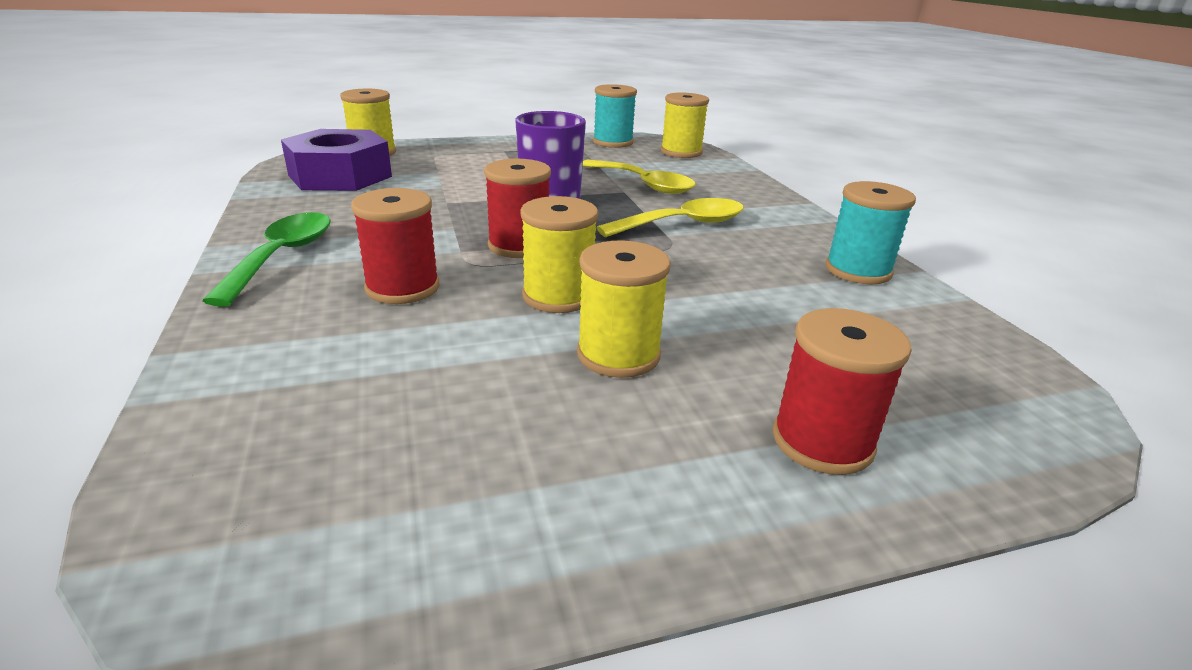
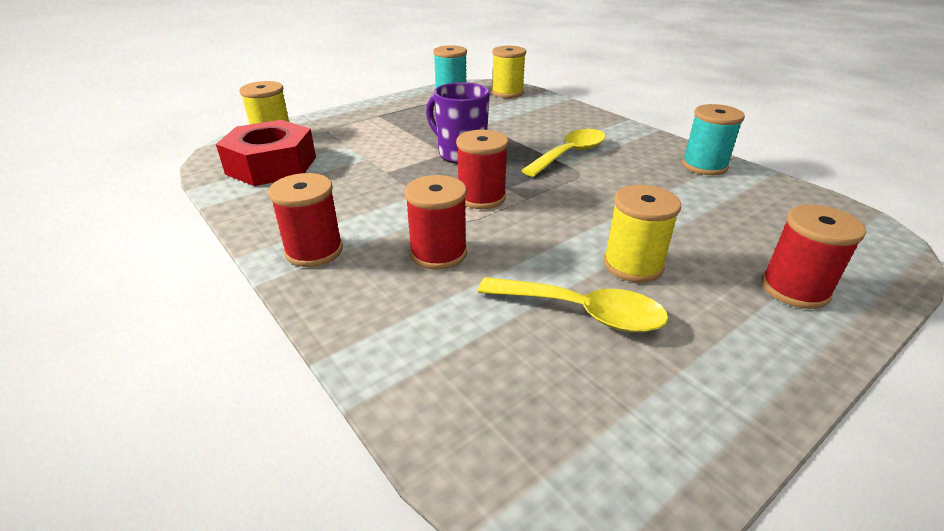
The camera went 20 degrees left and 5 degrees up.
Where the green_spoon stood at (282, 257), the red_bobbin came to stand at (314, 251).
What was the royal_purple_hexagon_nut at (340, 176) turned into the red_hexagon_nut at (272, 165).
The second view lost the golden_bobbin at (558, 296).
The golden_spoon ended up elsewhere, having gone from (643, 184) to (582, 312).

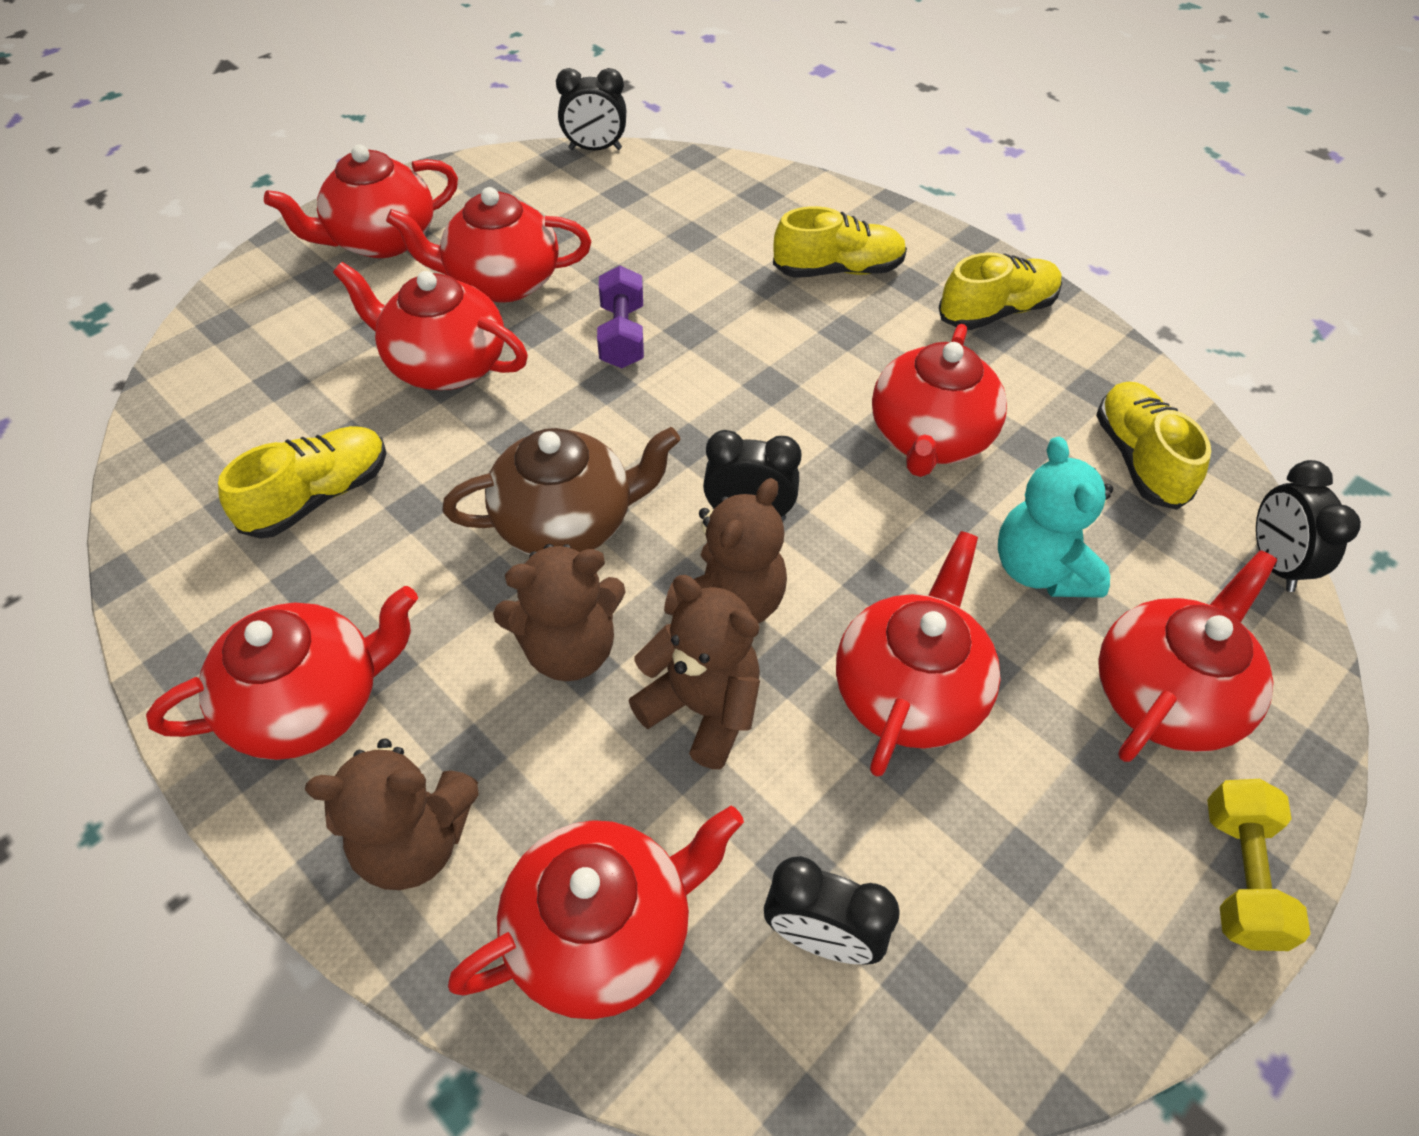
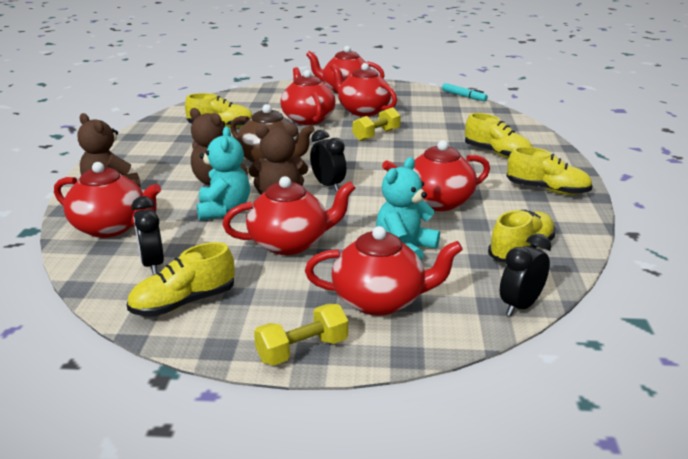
The camera went 50 degrees right and 25 degrees down.
The second view lost the red_tea_pot at (311, 703).
Where the black_bedside_clock stood at (595, 149), the teal_felt_pen came to stand at (464, 96).
What was the royal_purple_dumbbell at (622, 335) turned into the golden_dumbbell at (376, 135).
What was the russet_teddy_bear at (702, 709) turned into the teal_teddy_bear at (224, 210).
The second view gained the golden_shoe at (183, 303).

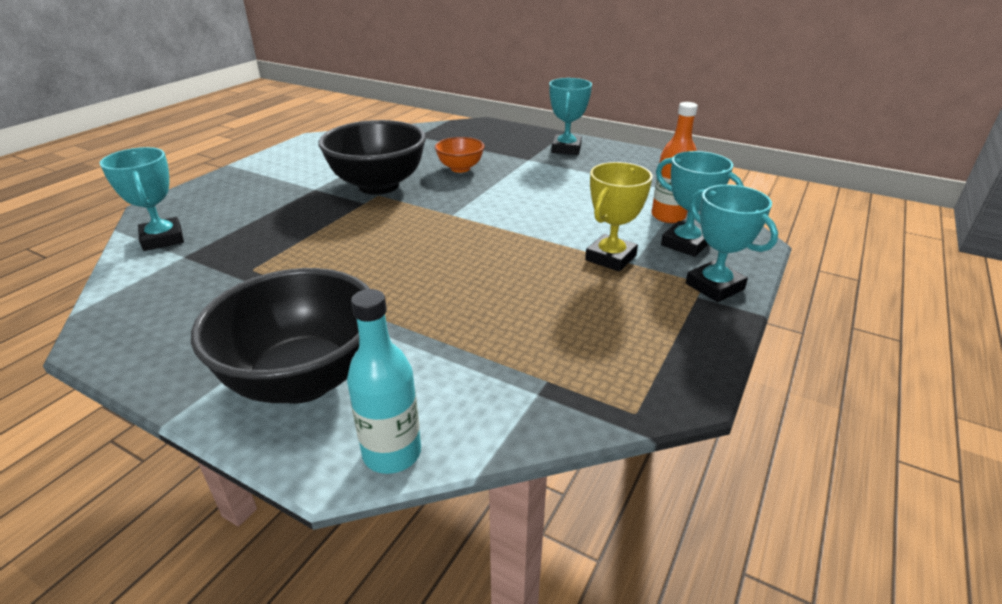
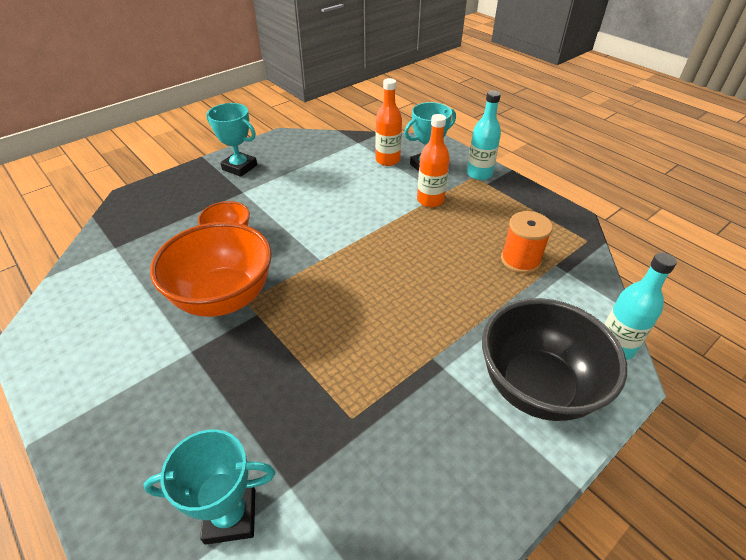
The camera went 70 degrees left and 10 degrees up.
What was the black_serving_bowl at (378, 185) turned into the bright_orange_serving_bowl at (223, 297).
Where the golden_prize_cup stood at (610, 258), the bright_orange_flask came to stand at (430, 200).
Where the teal_prize_cup stood at (714, 286), the teal_flask came to stand at (479, 174).
The second view gained the bright_orange_bobbin at (520, 260).

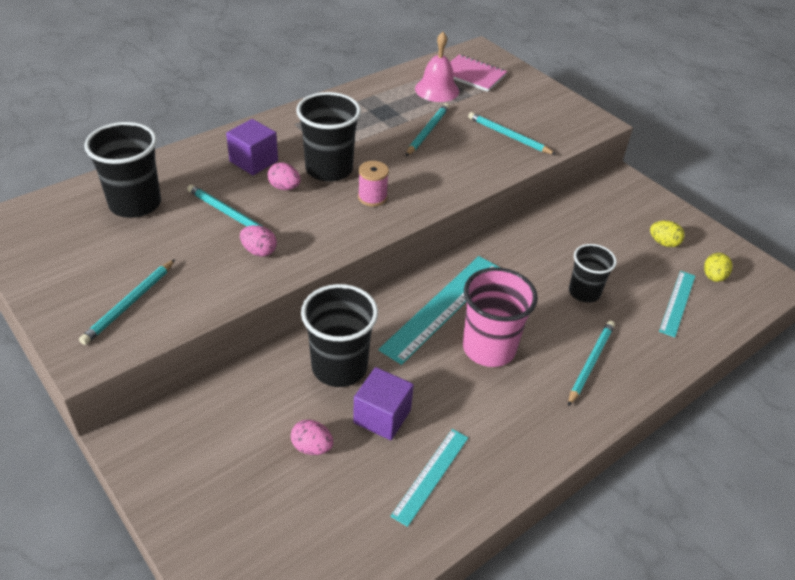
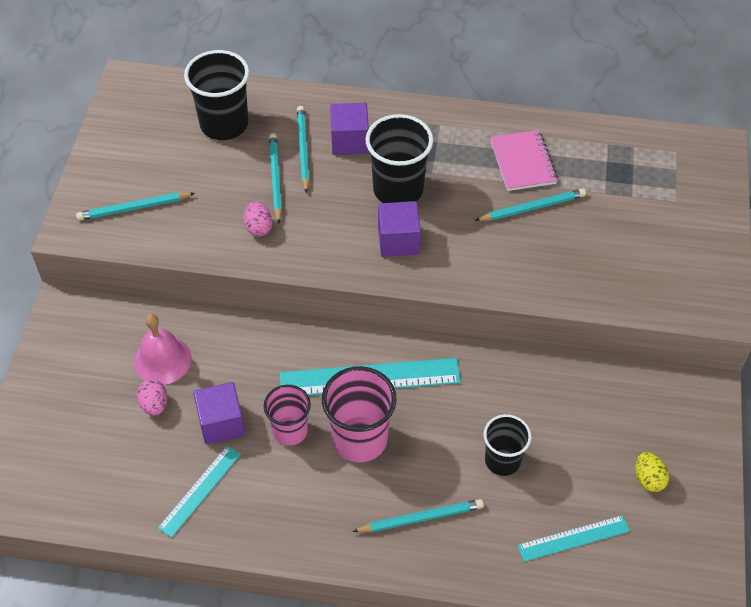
The camera went 50 degrees right and 10 degrees up.
The second view lost the pink_toy_egg at (284, 187).
The second view lost the black_cup at (339, 367).
Where the pink_bobbin stood at (372, 197), the royal_purple_block came to stand at (398, 241).
The teal_straightedge at (431, 475) ended up facing another way, 45 degrees counterclockwise from before.
The pink_hand_bell ended up elsewhere, having gone from (437, 90) to (162, 360).
The pink_notepad ended up elsewhere, having gone from (472, 75) to (523, 162).
The teal_lead_pencil ended up elsewhere, having gone from (508, 136) to (303, 150).
The second view lost the golden_toy_egg at (713, 277).
The second view gained the pink_cup at (290, 431).

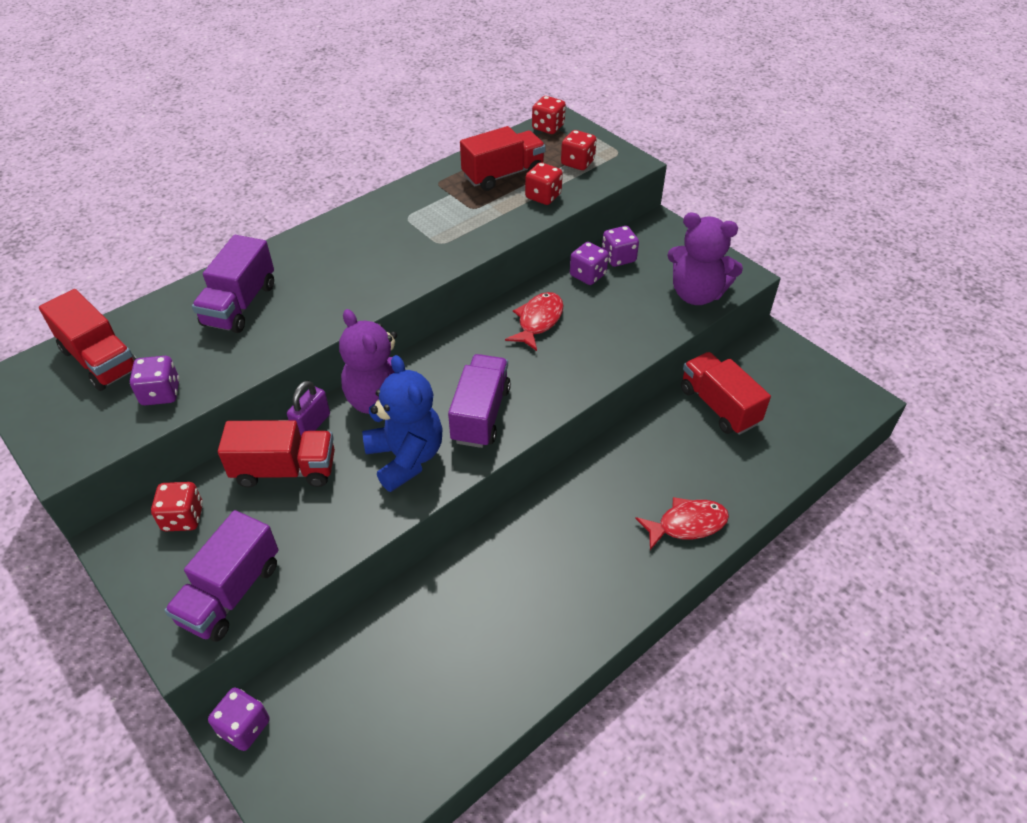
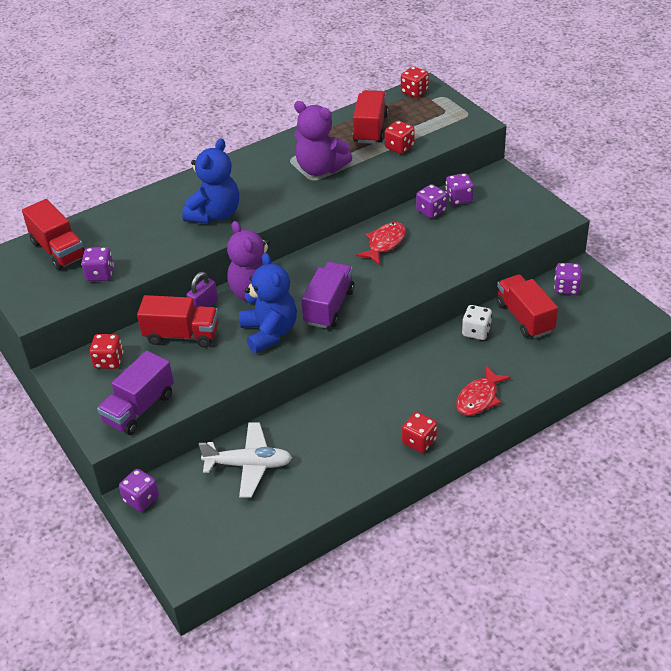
The camera went 10 degrees right and 5 degrees down.
The second view lost the royal_purple_lorry at (240, 304).
The red_lorry at (503, 175) ended up facing another way, 60 degrees counterclockwise from before.
The red_game_die ended up elsewhere, having gone from (577, 163) to (419, 441).
The red_fish at (687, 524) ended up facing another way, 135 degrees clockwise from before.
The royal_purple_teddy_bear ended up elsewhere, having gone from (696, 294) to (320, 169).
The second view gained the royal_blue_teddy_bear at (215, 214).
The second view gained the snow-white_aeroplane at (249, 465).
The second view gained the snow-white_game_die at (476, 331).
The second view gained the royal_purple_game_die at (566, 288).

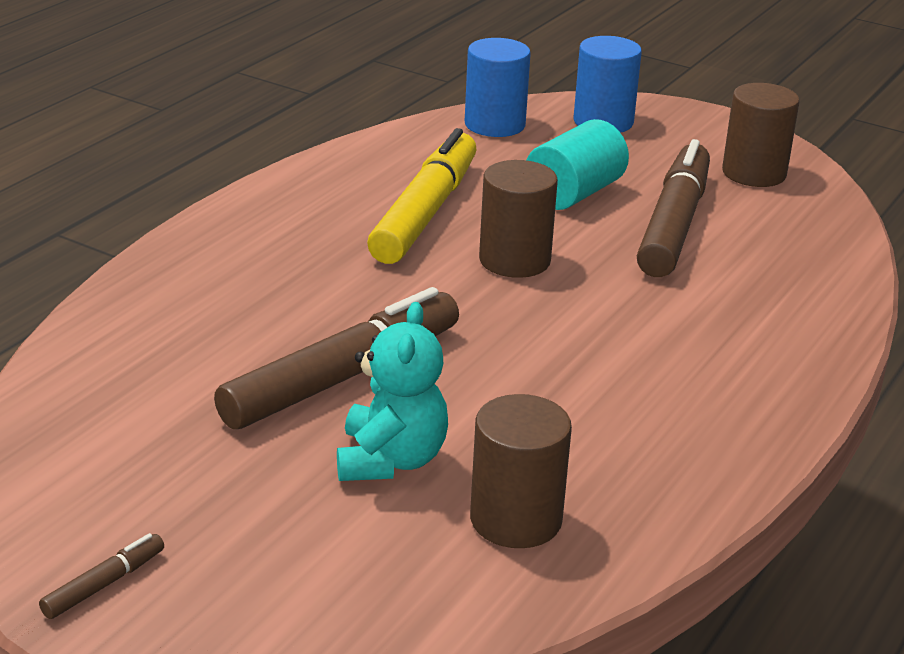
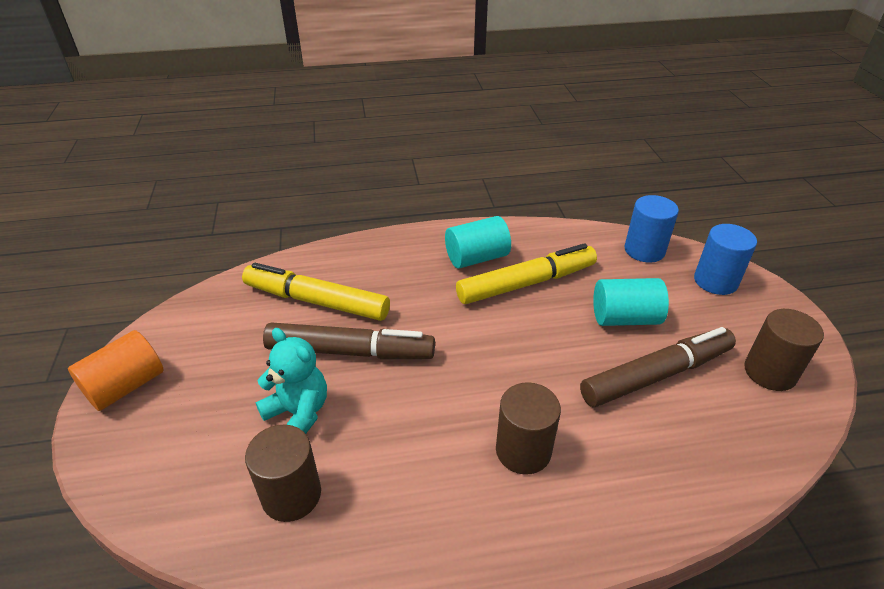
The camera went 50 degrees right and 10 degrees up.
Where the russet_felt_pen stood at (104, 584), the bright_orange_cylinder came to stand at (126, 386).
The teal_teddy_bear at (391, 460) ended up facing another way, 105 degrees counterclockwise from before.
The russet_cylinder ended up elsewhere, having gone from (514, 260) to (523, 450).
The second view gained the golden_felt_pen at (317, 301).
The second view gained the teal_cylinder at (476, 258).

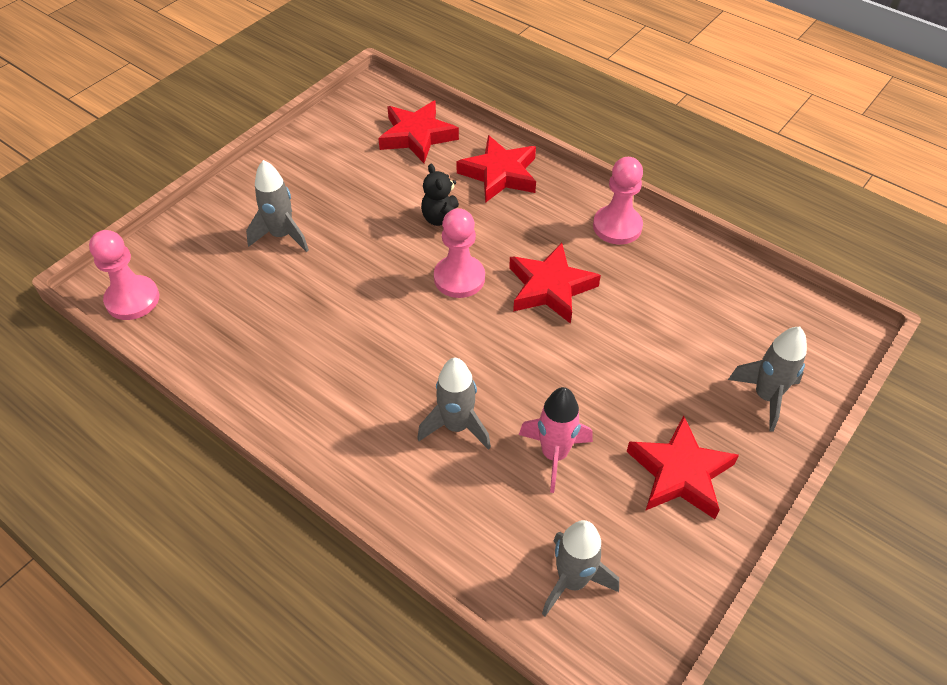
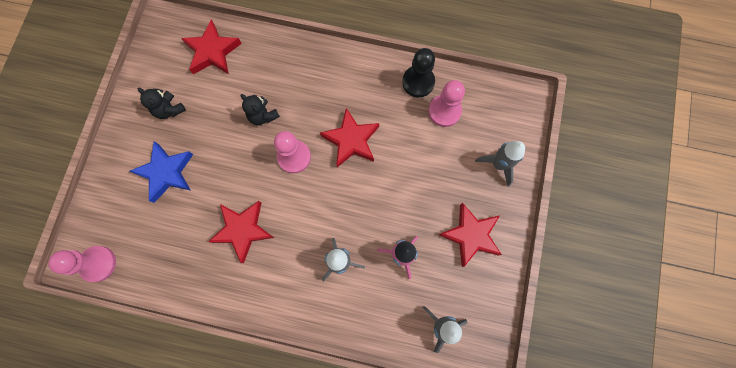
The camera went 25 degrees left and 25 degrees up.
Where the ash-grey_rocket stood at (282, 235), the royal_blue_star came to stand at (166, 173).
The red_star ended up elsewhere, having gone from (500, 174) to (243, 230).
The pink_chess_pawn ended up elsewhere, having gone from (617, 226) to (444, 111).
The second view gained the black_teddy_bear at (169, 109).
The second view gained the black_chess_pawn at (418, 82).

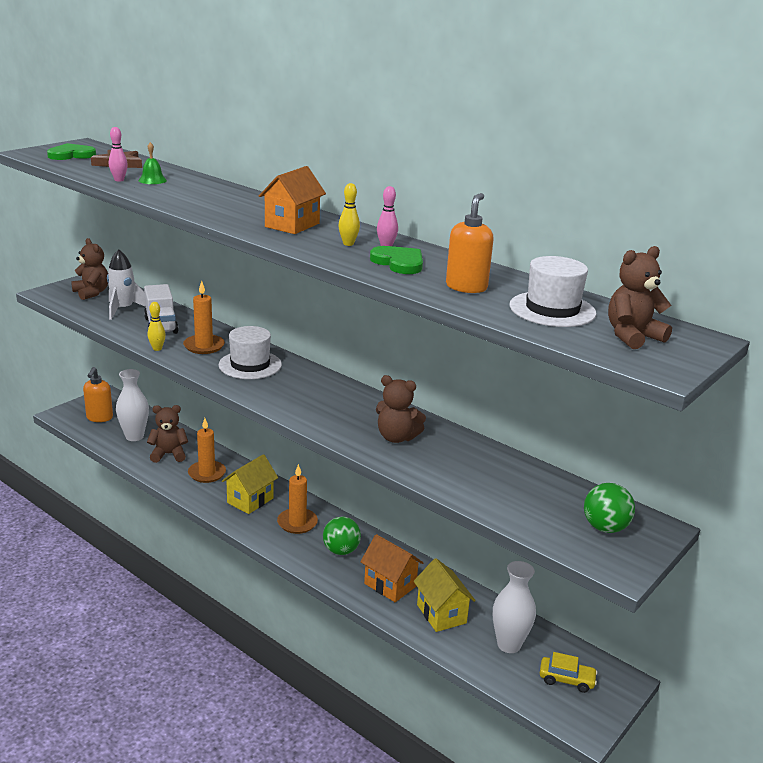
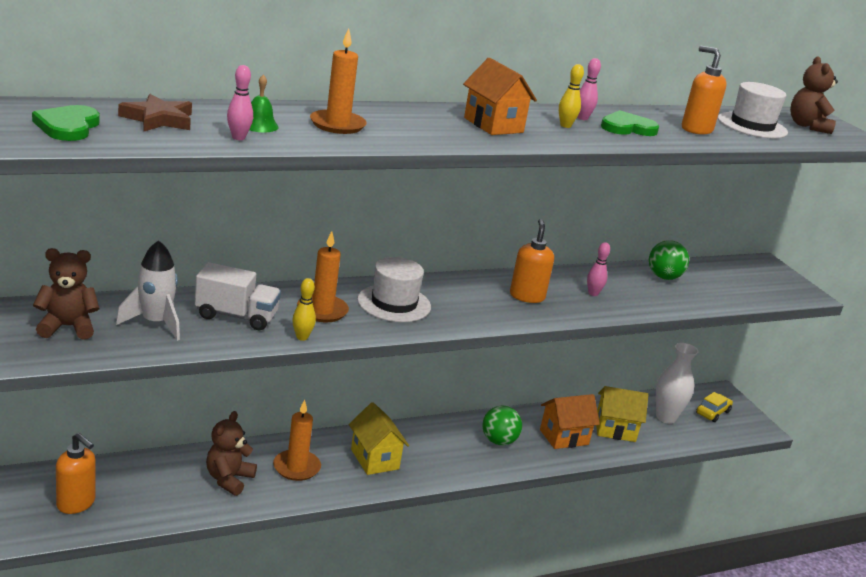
The camera went 65 degrees left and 0 degrees up.
The second view lost the snow-white_flower_vase at (134, 436).
The bright_orange_pillar_candle ended up elsewhere, having gone from (297, 523) to (337, 125).
Where the russet_teddy_bear stood at (396, 437), the pink_tenpin came to stand at (593, 293).
The green_play_ball ended up elsewhere, having gone from (605, 527) to (663, 277).
The second view gained the bright_orange_soap_pump at (527, 296).

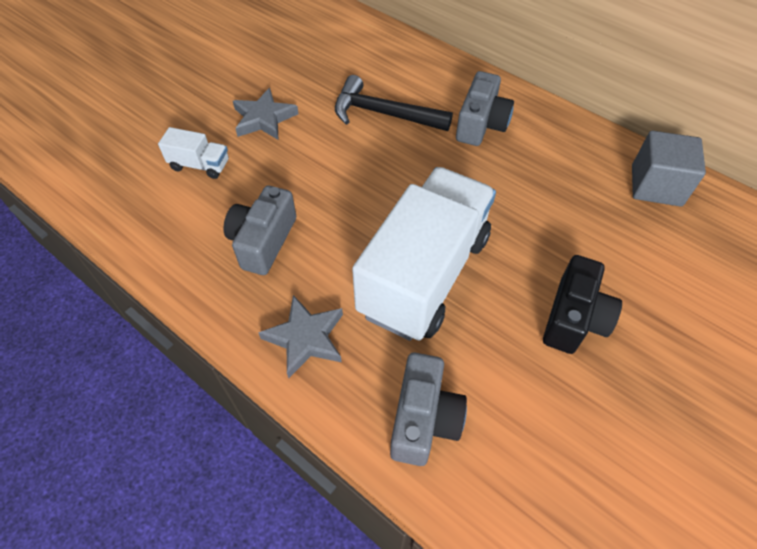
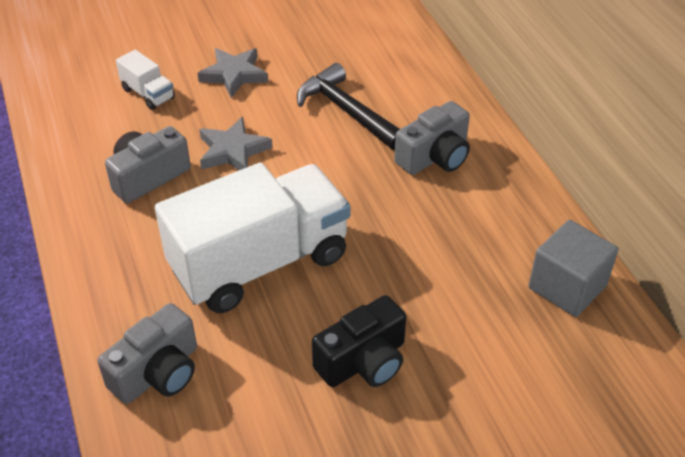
The camera went 30 degrees right and 10 degrees down.
The ash-grey_star ended up elsewhere, having gone from (305, 338) to (233, 151).

